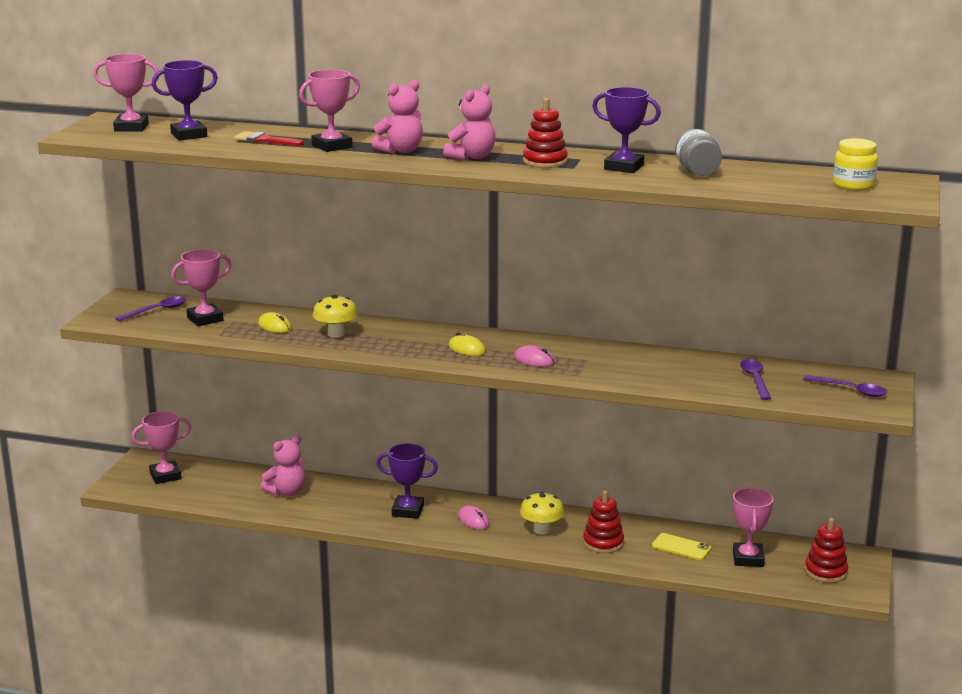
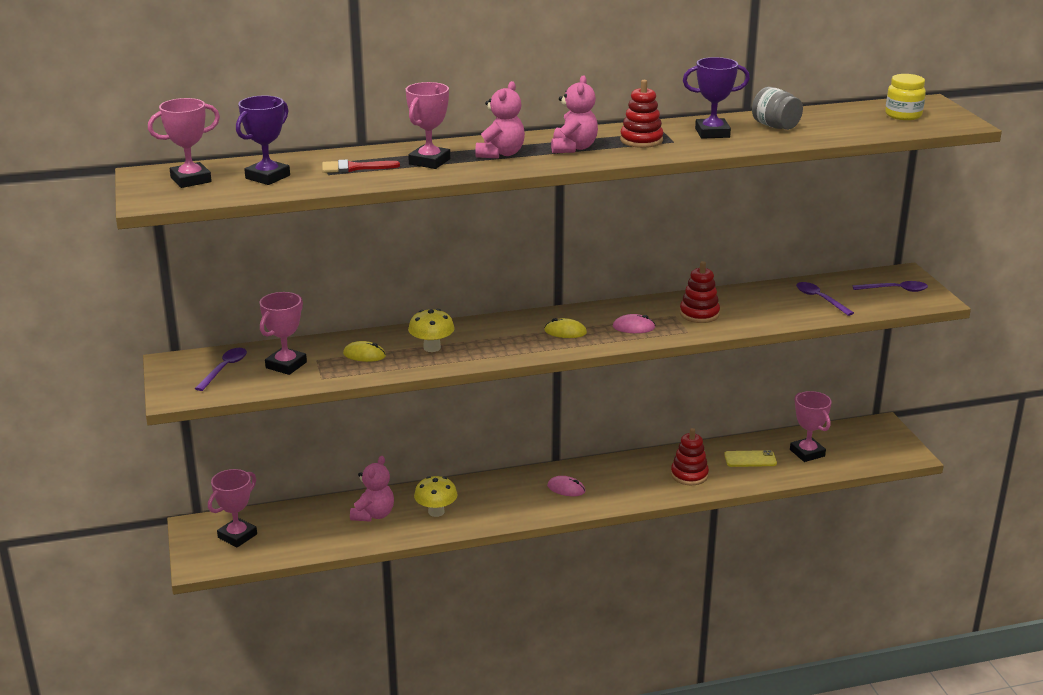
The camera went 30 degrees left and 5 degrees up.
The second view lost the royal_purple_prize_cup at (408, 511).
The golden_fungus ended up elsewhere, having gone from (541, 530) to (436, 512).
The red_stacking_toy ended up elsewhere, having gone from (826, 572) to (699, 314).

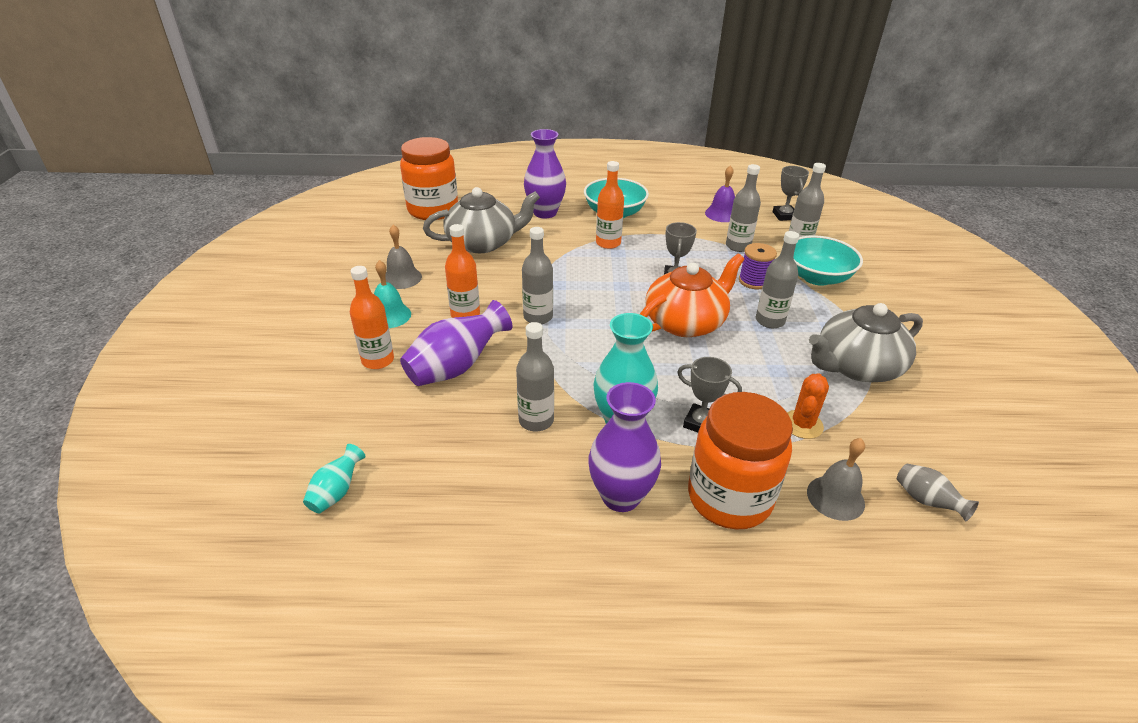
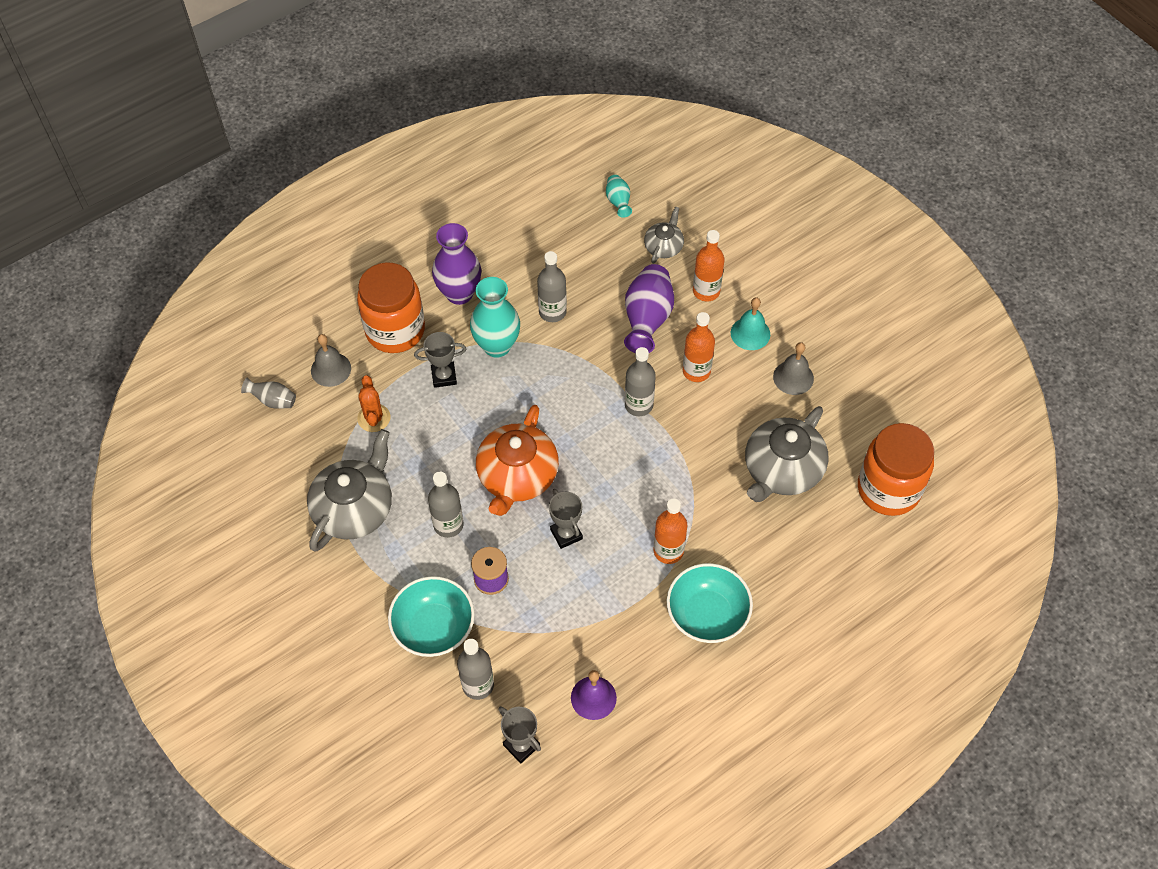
The camera went 145 degrees right and 20 degrees up.
The second view lost the royal_purple_flower_vase at (545, 213).
The second view lost the ash-grey_flask at (738, 246).
The second view gained the ash-grey_tea_pot at (664, 246).

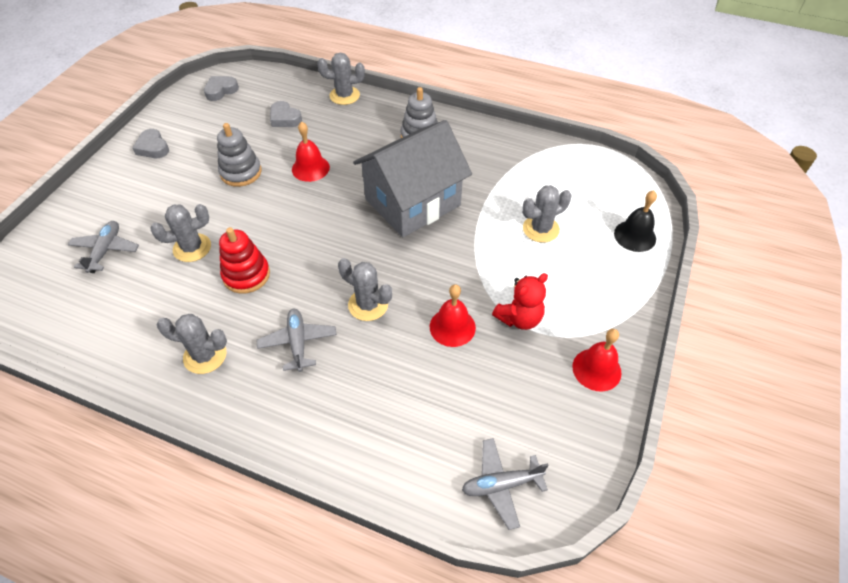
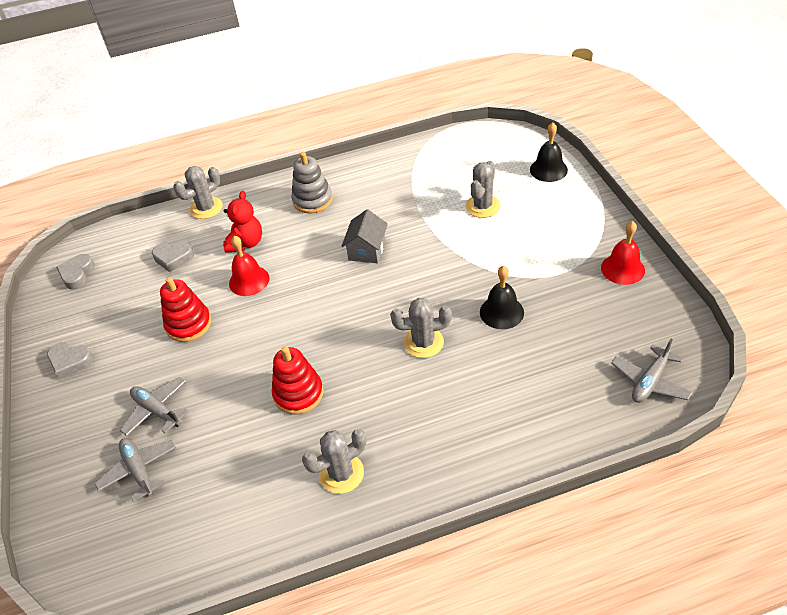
The camera went 35 degrees left and 5 degrees down.
The second view lost the ash-grey_cactus at (192, 248).
What was the ash-grey_stacking_toy at (241, 172) turned into the red_stacking_toy at (188, 324).
The ash-grey_aeroplane ended up elsewhere, having gone from (298, 343) to (157, 411).
The size of the ash-grey_cottage at (412, 202) changed by a factor of 0.46.
What was the red_hand_bell at (452, 327) turned into the black_hand_bell at (501, 312).
The red_teddy_bear ended up elsewhere, having gone from (519, 318) to (246, 243).

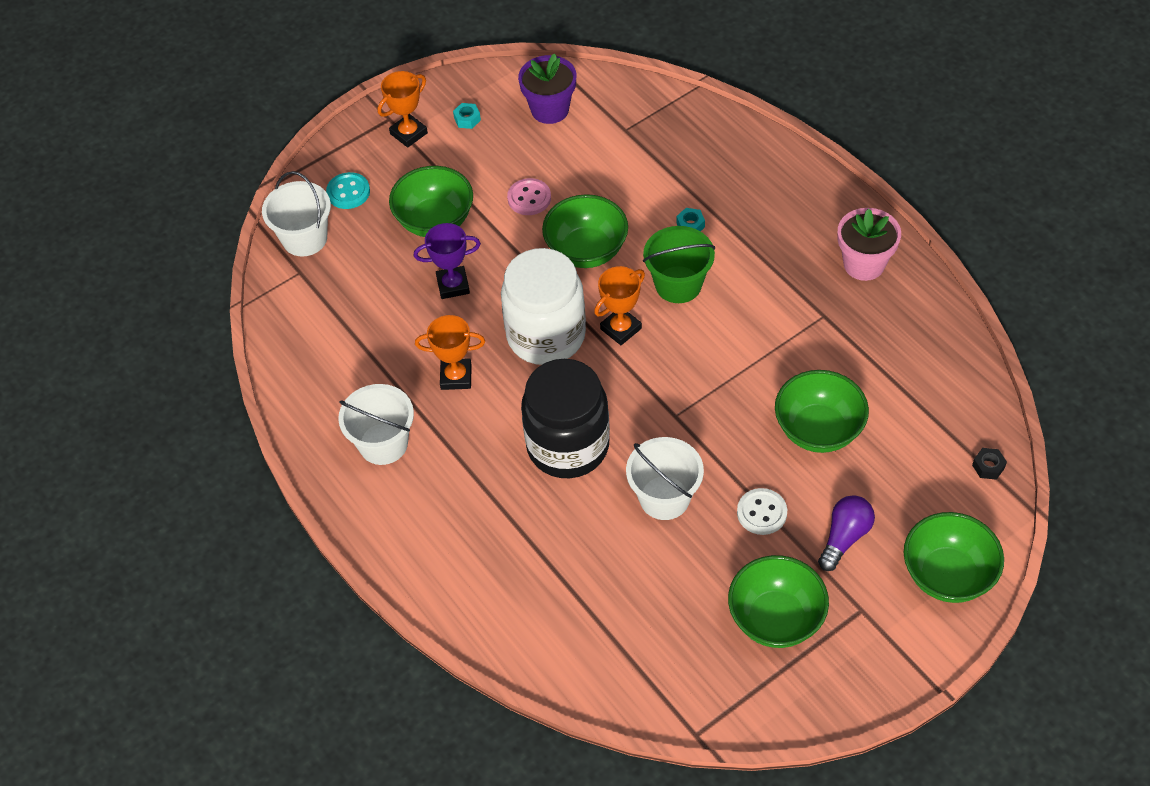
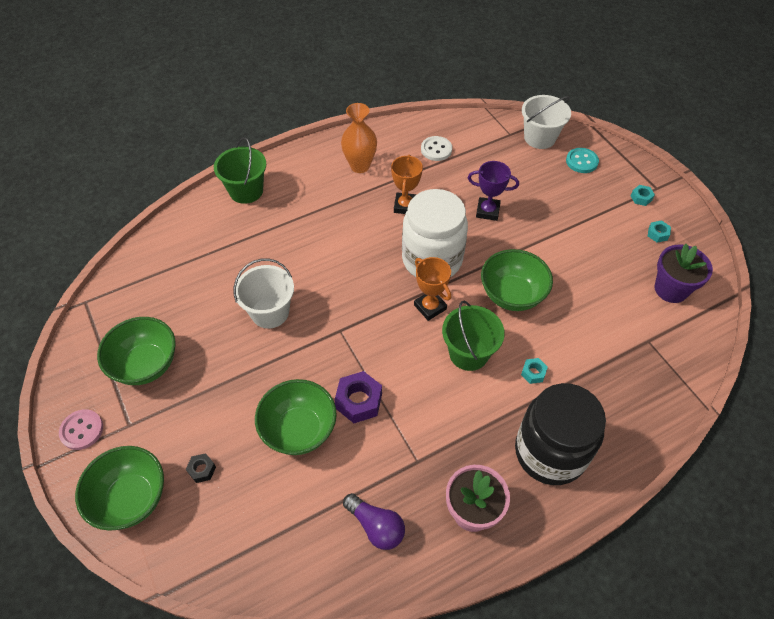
The camera went 95 degrees right and 0 degrees up.
Where the snow-white_bucket stood at (383, 443), the bright_orange_flower_vase came to stand at (360, 166).
Where the bright_orange_prize_cup stood at (408, 133), the teal_hexagon_nut came to stand at (641, 198).
The second view lost the green_serving_bowl at (435, 221).
The royal_purple_prize_cup at (453, 285) ended up facing another way, 75 degrees counterclockwise from before.
The pink_button ended up elsewhere, having gone from (529, 198) to (82, 430).
The black_preserve_jar ended up elsewhere, having gone from (568, 446) to (550, 452).
The snow-white_button ended up elsewhere, having gone from (761, 513) to (436, 149).
The royal_purple_light_bulb ended up elsewhere, having gone from (844, 537) to (376, 526).
The black_hexagon_nut ended up elsewhere, having gone from (988, 466) to (202, 470).
The second view gained the green_bucket at (246, 191).
The second view gained the royal_purple_hexagon_nut at (359, 401).

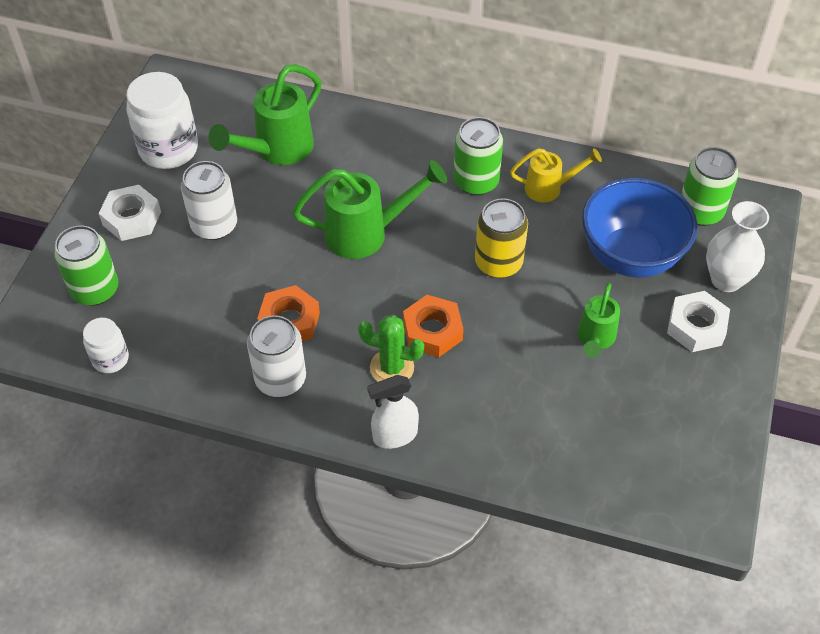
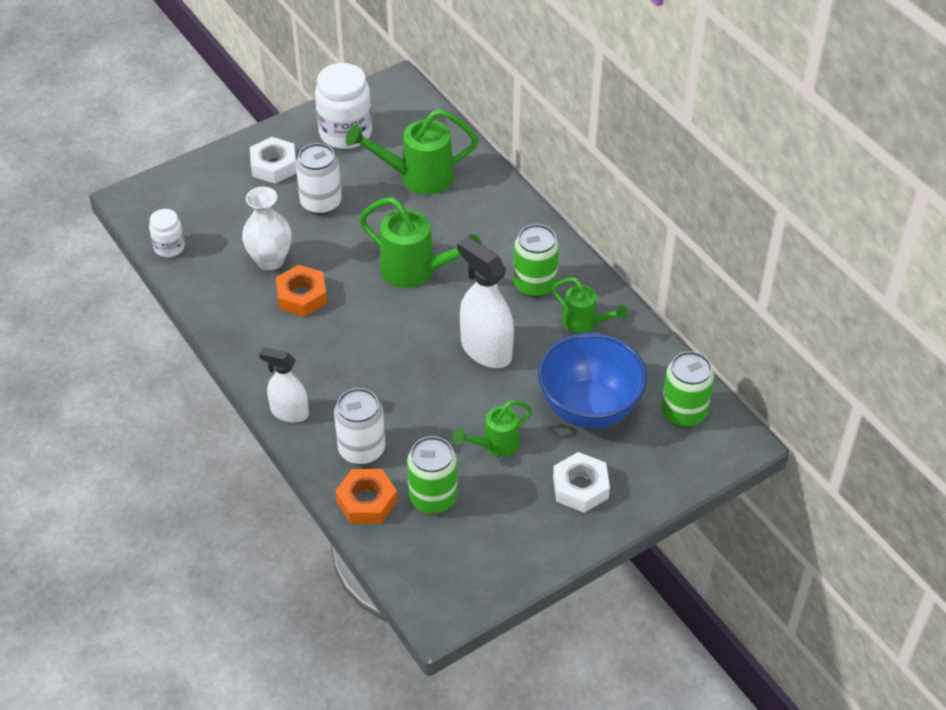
The camera went 40 degrees right and 5 degrees down.
The green_can ended up elsewhere, having gone from (95, 290) to (433, 498).
The snow-white_can ended up elsewhere, having gone from (280, 379) to (361, 449).
The second view lost the green_cactus at (392, 367).
The bright_orange_hexagon_nut ended up elsewhere, having gone from (432, 331) to (367, 501).
Where the golden_can stood at (498, 263), the snow-white_spray_bottle came to stand at (486, 350).
What was the golden_watering_pot at (550, 188) turned into the green_watering_pot at (585, 323).
The snow-white_flower_vase ended up elsewhere, having gone from (726, 279) to (270, 260).

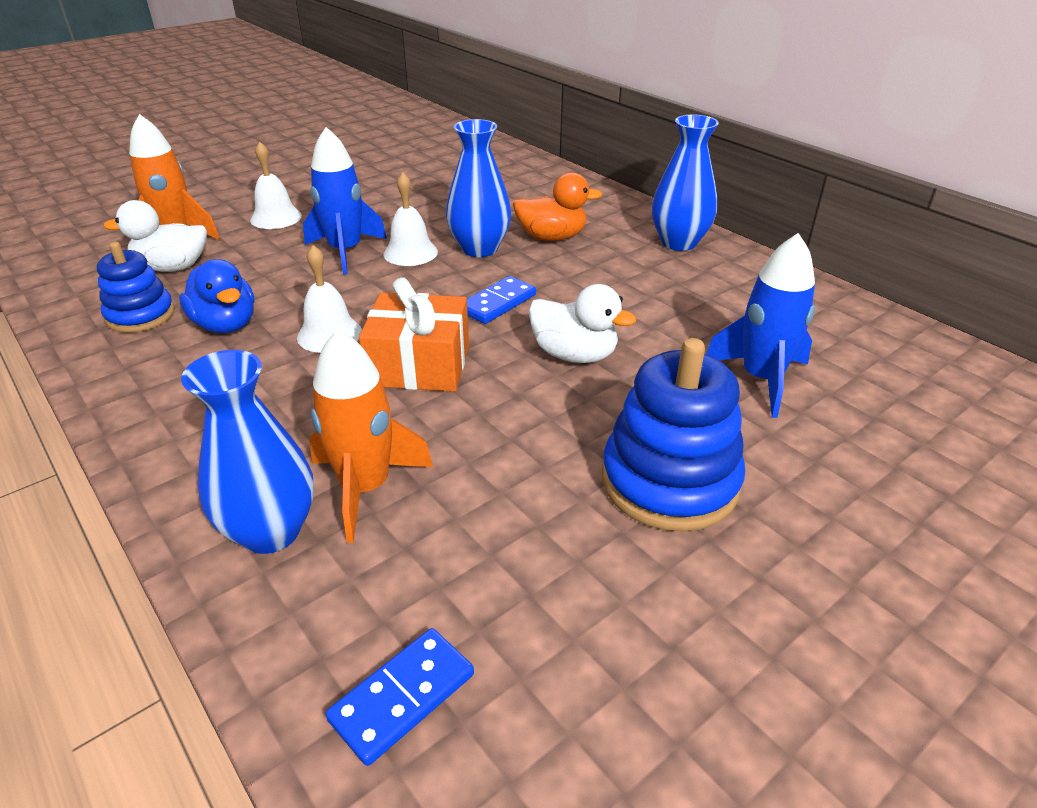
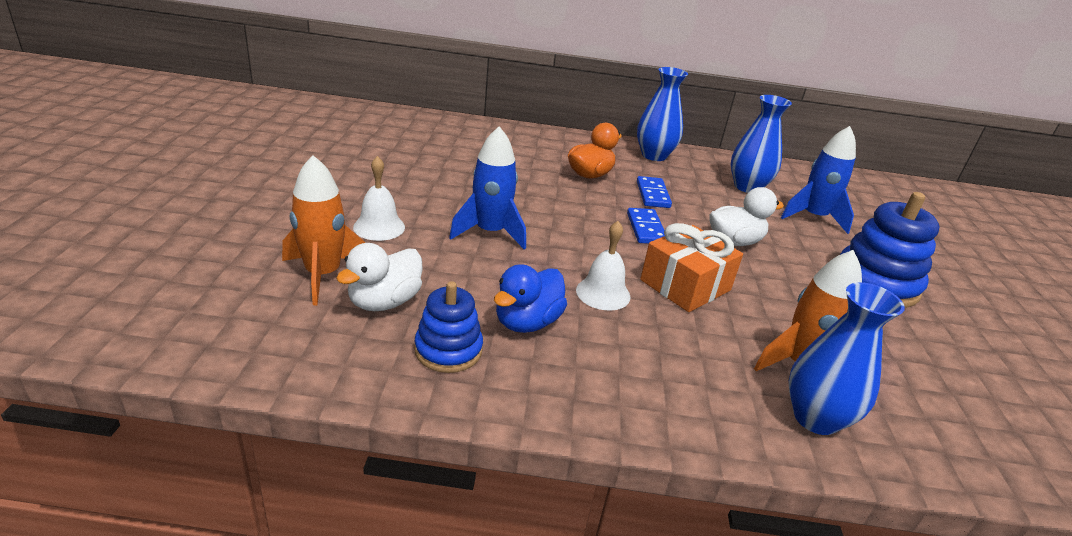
The camera went 50 degrees left and 5 degrees down.
The royal_blue_rubber_duck at (226, 325) ended up facing another way, 120 degrees clockwise from before.
The royal_blue_domino ended up elsewhere, having gone from (402, 697) to (652, 194).
The second view lost the snow-white_hand_bell at (410, 252).
The royal_blue_flower_vase ended up elsewhere, having gone from (479, 248) to (747, 187).

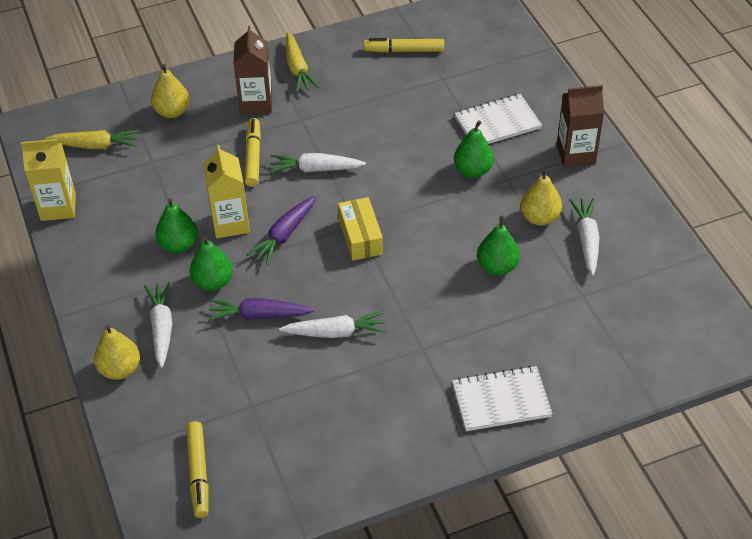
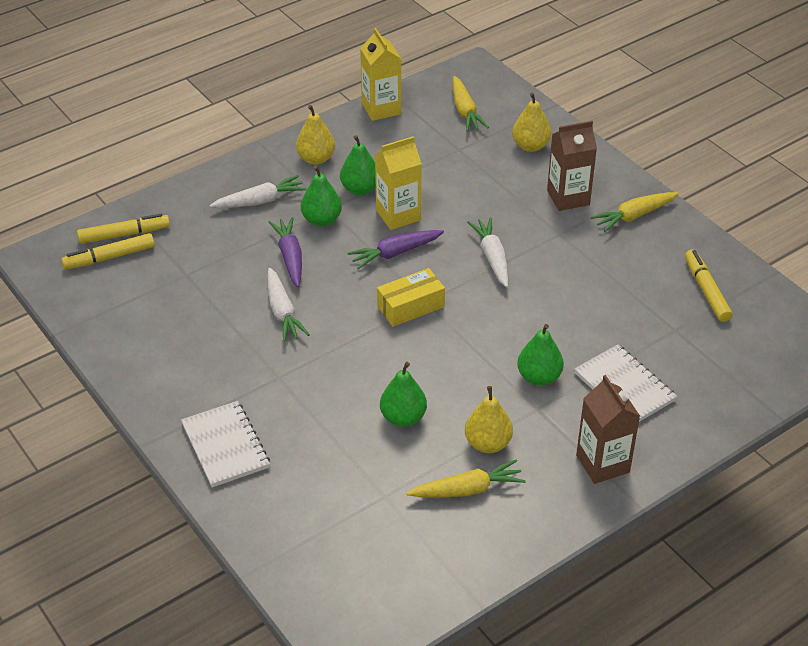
The camera went 75 degrees right and 5 degrees down.
The golden_pear_fruit ended up elsewhere, having gone from (120, 369) to (316, 159).
The golden_felt_pen ended up elsewhere, having gone from (253, 157) to (124, 234).
The royal_purple_carrot at (284, 235) ended up facing another way, 45 degrees counterclockwise from before.
What was the snow-white_carrot at (586, 240) turned into the golden_carrot at (467, 489).

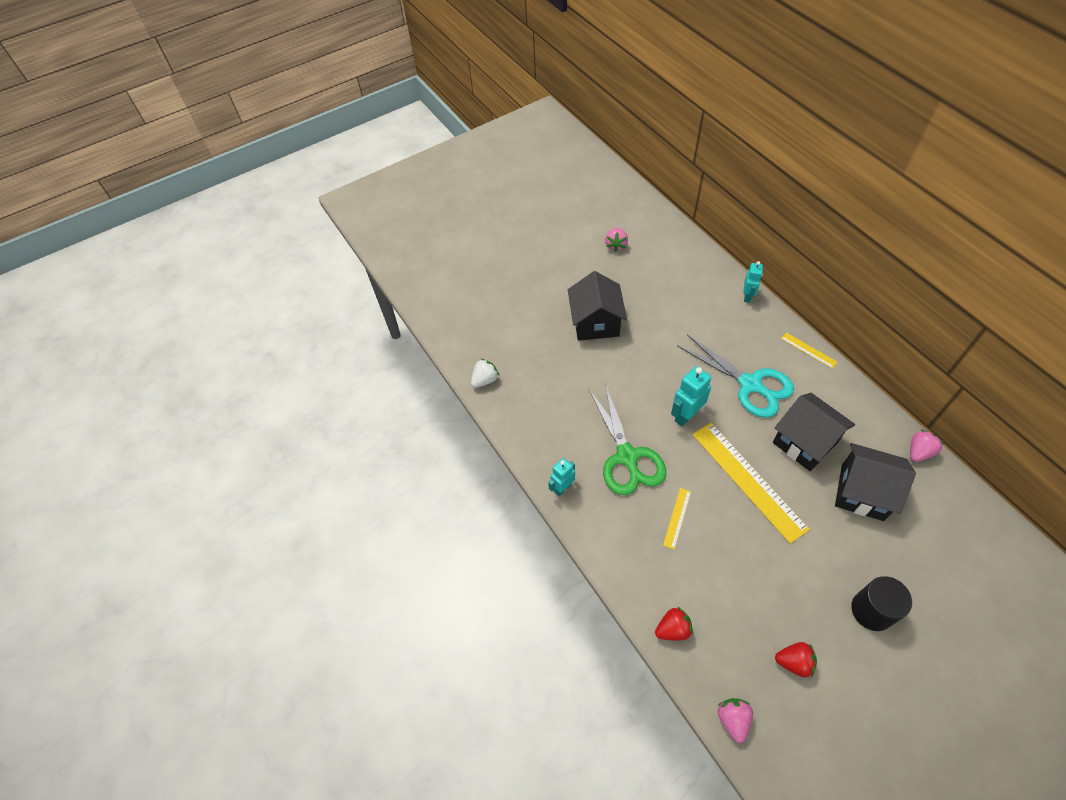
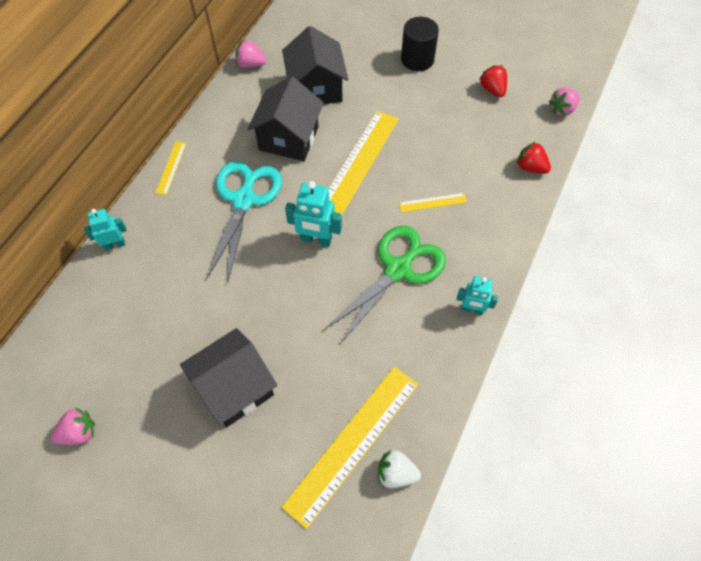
The camera went 125 degrees left and 5 degrees up.
The second view gained the golden_straightedge at (353, 443).

